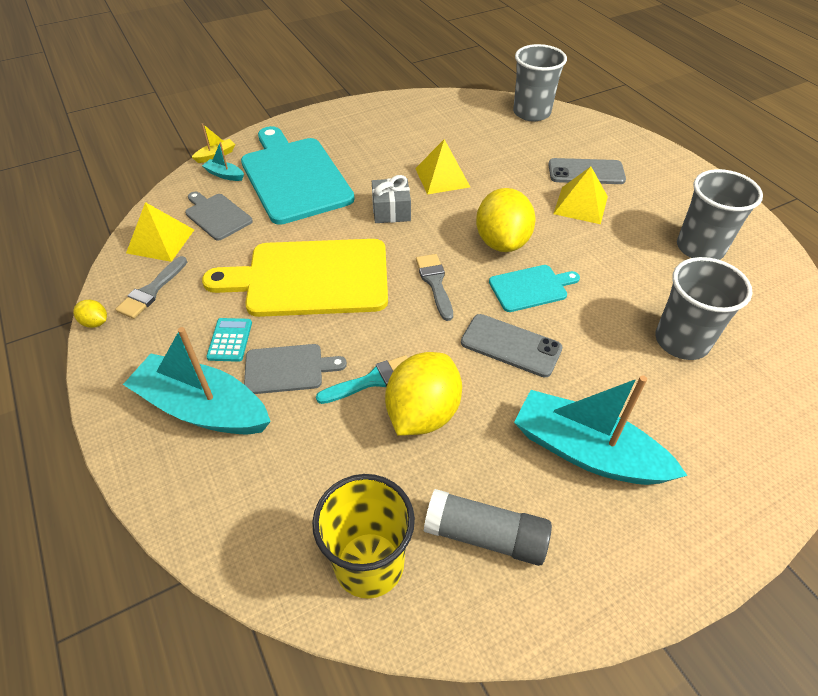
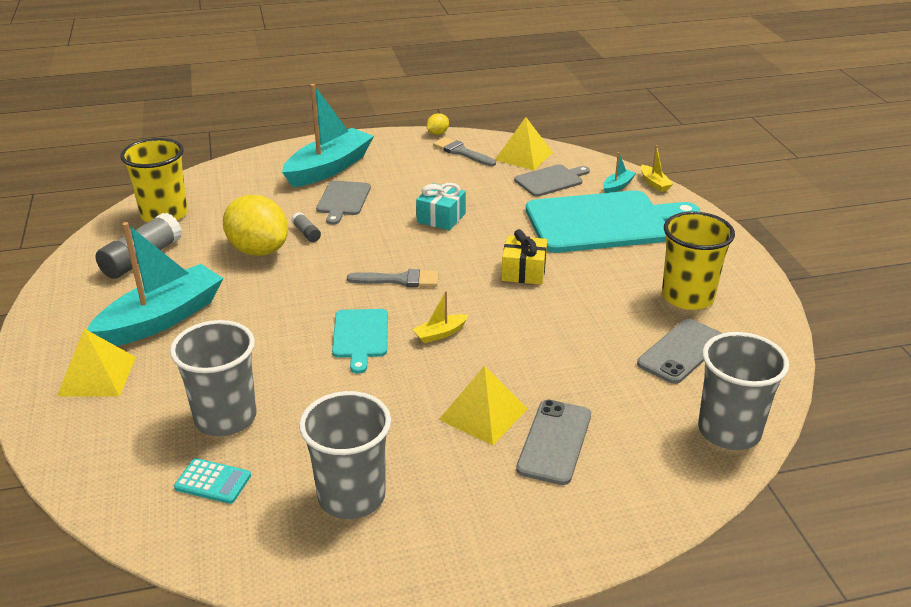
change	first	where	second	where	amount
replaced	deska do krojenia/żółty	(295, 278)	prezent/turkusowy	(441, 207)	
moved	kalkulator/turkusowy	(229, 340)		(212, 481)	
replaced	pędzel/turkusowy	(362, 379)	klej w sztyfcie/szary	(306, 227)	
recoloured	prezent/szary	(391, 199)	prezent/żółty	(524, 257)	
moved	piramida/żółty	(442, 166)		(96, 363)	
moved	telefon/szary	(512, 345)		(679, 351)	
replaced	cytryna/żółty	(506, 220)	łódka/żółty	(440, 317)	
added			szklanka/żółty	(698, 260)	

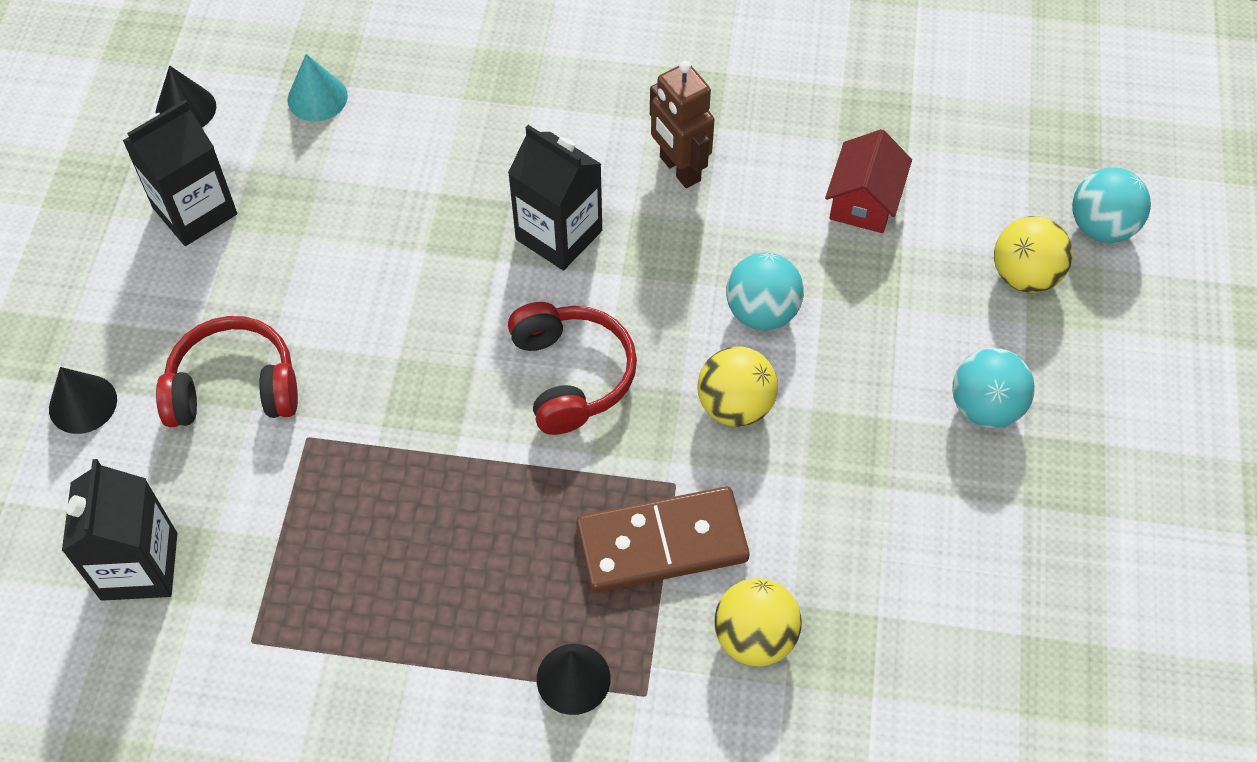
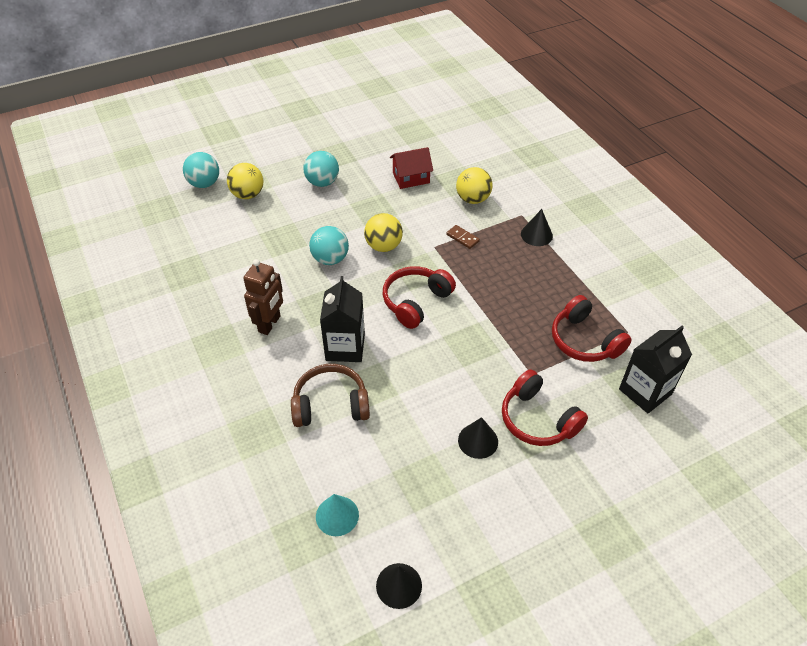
change	first	where	second	where	amount
moved	stożek/czarny	(83, 400)		(478, 438)	
removed	karton mleka/czarny	(179, 172)			
resized	kostka domina/brązowy	(662, 540)		(463, 237)	x0.43
moved	domek/czerwony	(868, 181)		(411, 168)	
added			słuchawki/brązowy	(330, 395)	
added			słuchawki/czerwony	(592, 328)	

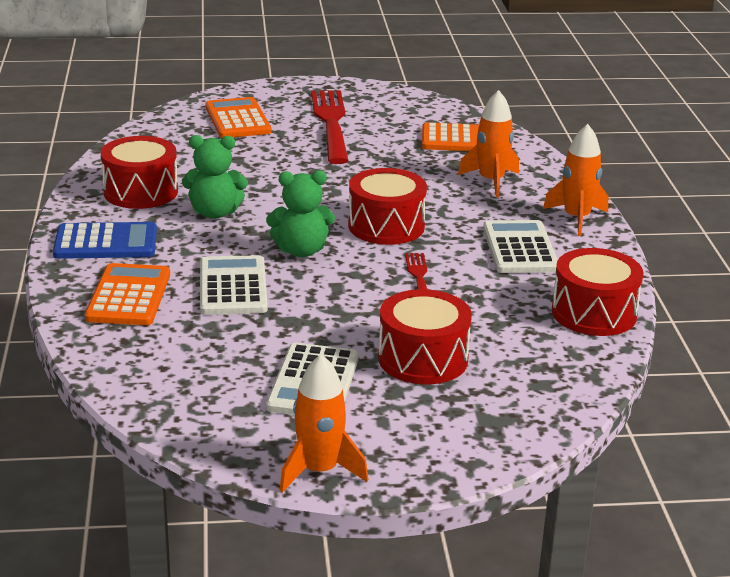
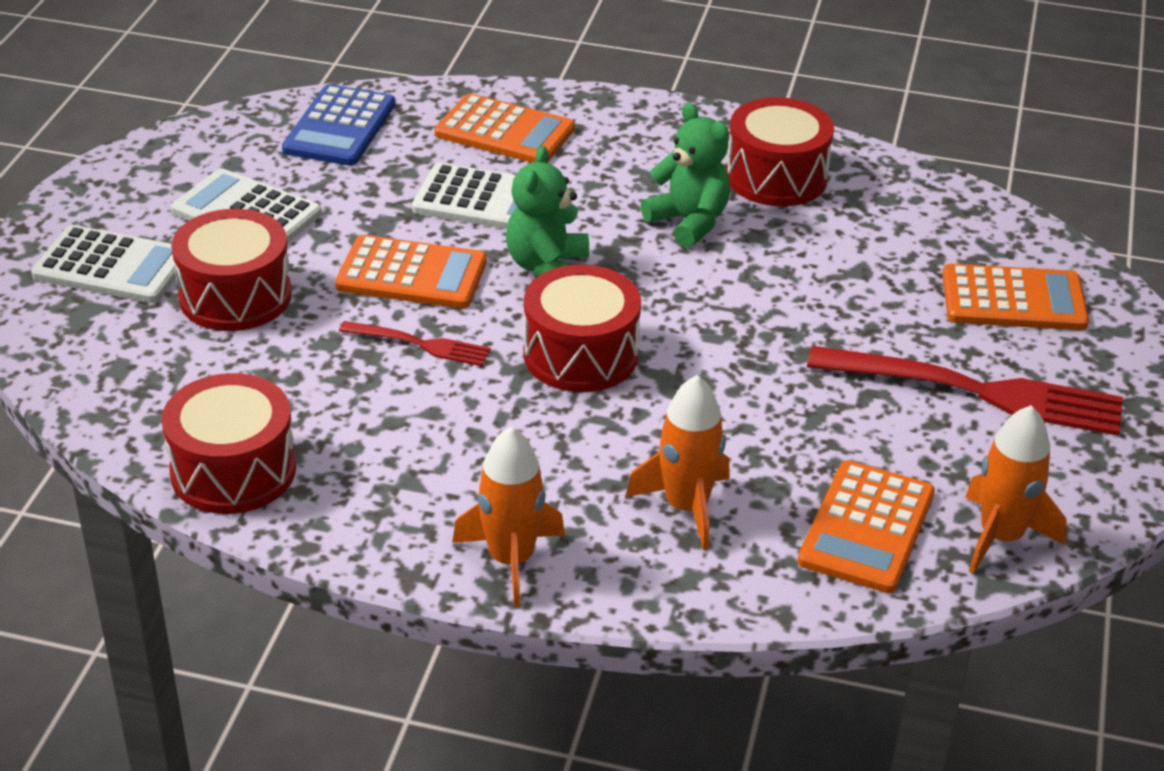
change	first	where	second	where	amount
moved	kalkulator/niebieski	(105, 240)		(339, 125)	
turned	miś/zielony	(215, 177)		(685, 175)	120 degrees clockwise
moved	rakieta/pomarańczowy	(324, 423)		(1016, 489)	
moved	kalkulator/biały	(520, 246)		(103, 264)	
added			kalkulator/pomarańczowy	(411, 272)	

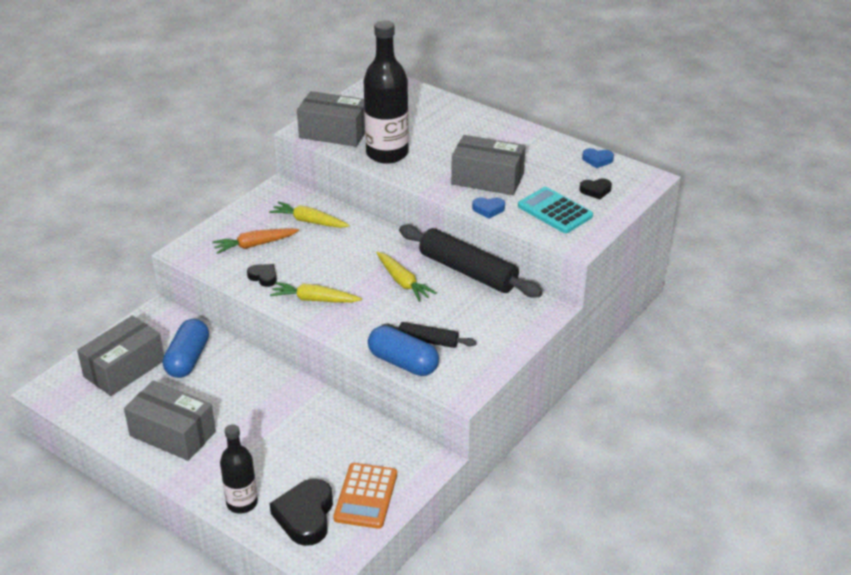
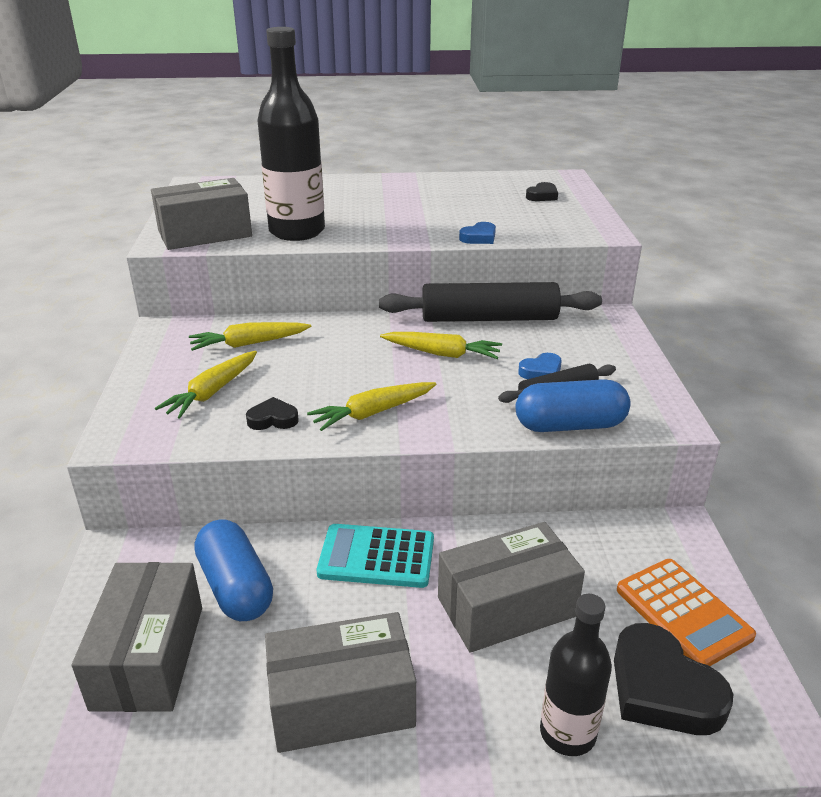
change	first	where	second	where	amount
recoloured	marchewka/pomarańczowy	(255, 241)	marchewka/żółty	(206, 385)	
moved	pudełko/szary	(488, 165)		(511, 587)	
moved	kalkulator/turkusowy	(555, 210)		(375, 556)	
moved	serce/niebieski	(598, 158)		(540, 366)	

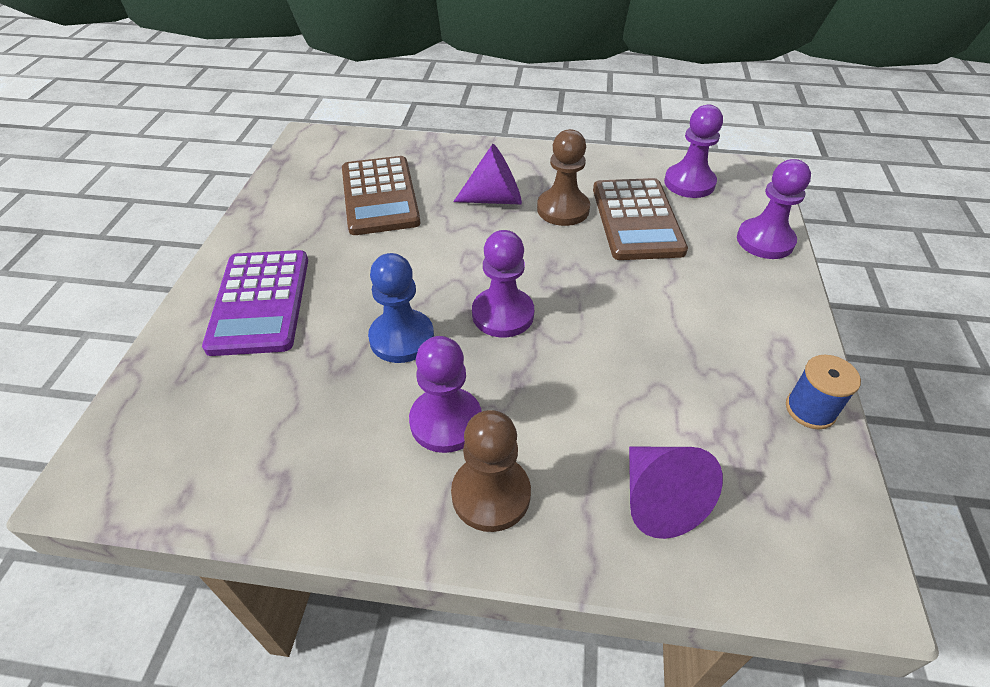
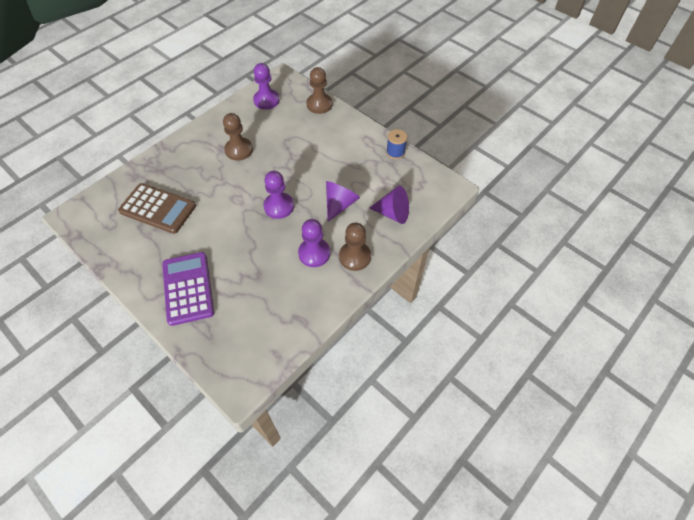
change	first	where	second	where	amount
turned	kalkulator/fioletowy	(255, 303)		(188, 289)	135 degrees counterclockwise
removed	pionek/niebieski	(401, 308)			
moved	stożek/fioletowy	(487, 174)		(343, 201)	
removed	kalkulator/brązowy	(640, 219)			
recoloured	pionek/fioletowy	(774, 209)	pionek/brązowy	(319, 90)	

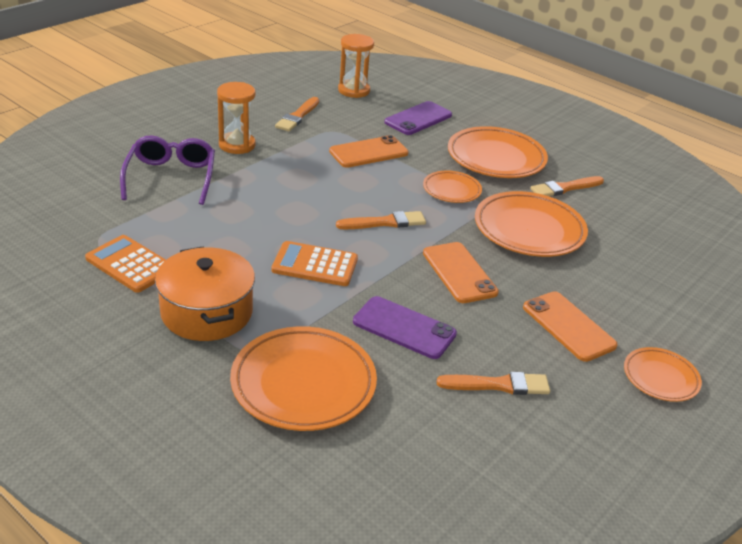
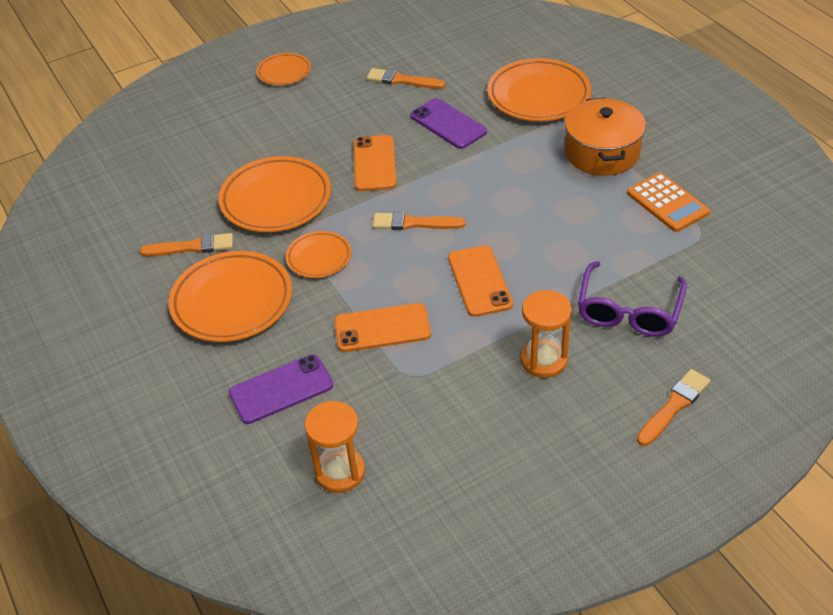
change	first	where	second	where	amount
removed	kalkulator/pomarańczowy	(314, 263)			
moved	pędzel/pomarańczowy	(297, 114)		(673, 407)	
moved	telefon/pomarańczowy	(570, 326)		(480, 281)	

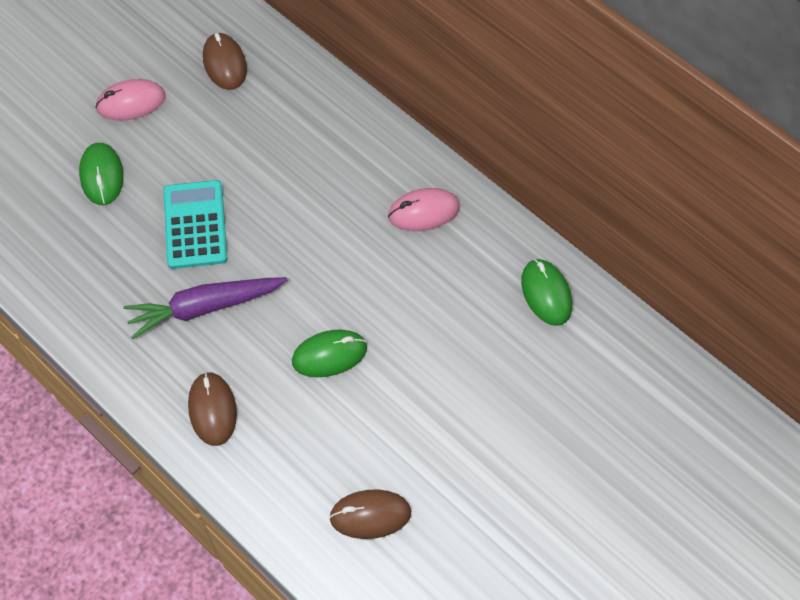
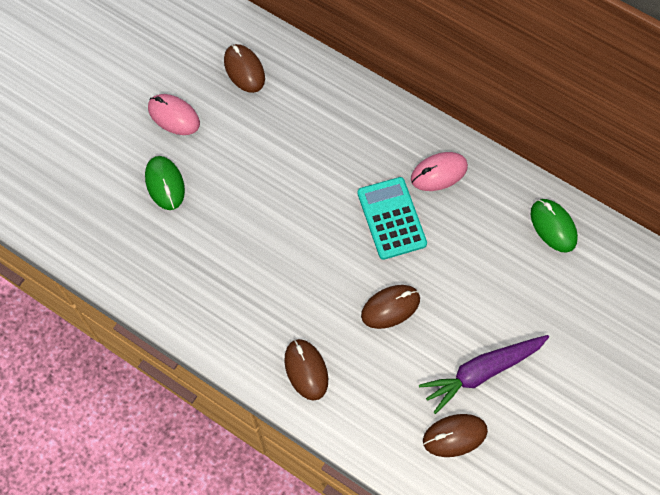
change	first	where	second	where	amount
turned	myszka/różowy	(130, 100)		(174, 114)	60 degrees clockwise
moved	marchewka/fioletowy	(205, 308)		(484, 374)	
moved	kalkulator/turkusowy	(195, 224)		(392, 218)	
recoloured	myszka/zielony	(329, 353)	myszka/brązowy	(390, 307)	

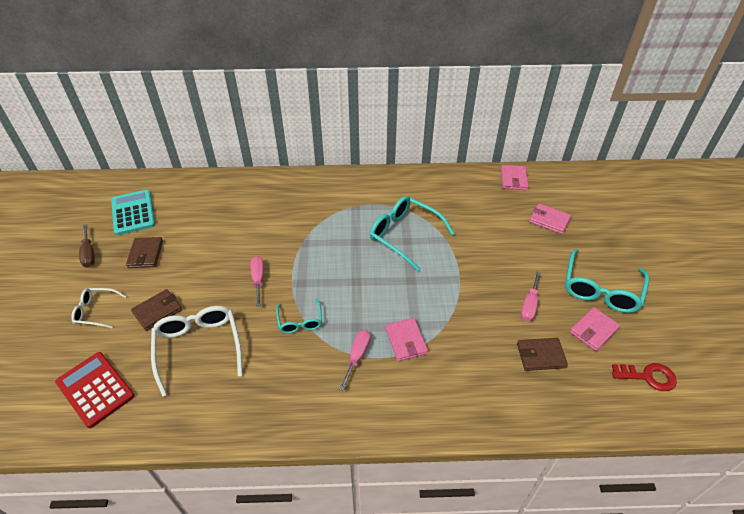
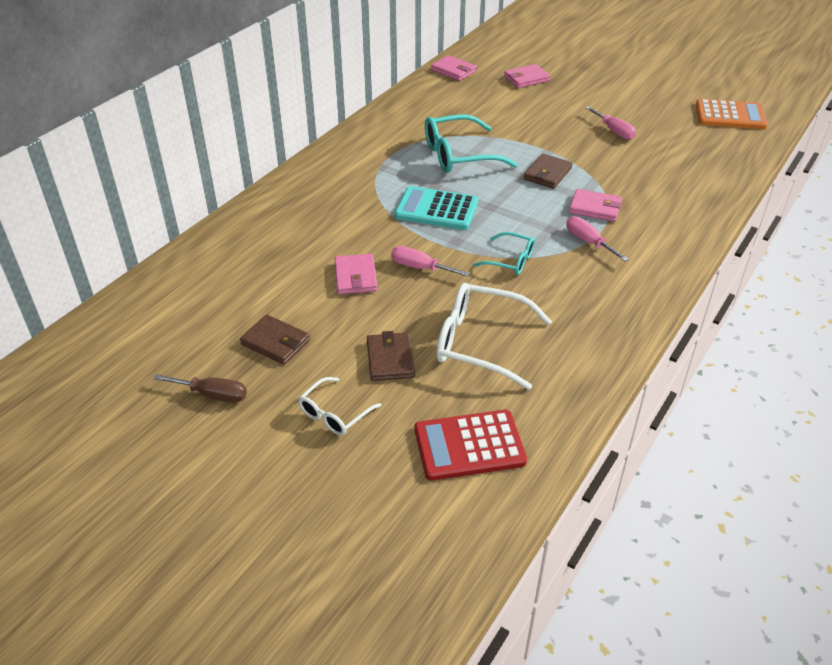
change	first	where	second	where	amount
moved	kalkulator/turkusowy	(133, 212)		(436, 208)	
moved	portfel/brązowy	(542, 354)		(548, 171)	
removed	okulary/turkusowy	(607, 281)			
moved	portfel/różowy	(595, 329)		(356, 274)	
replaced	klucz/czerwony	(644, 377)	kalkulator/pomarańczowy	(732, 114)	

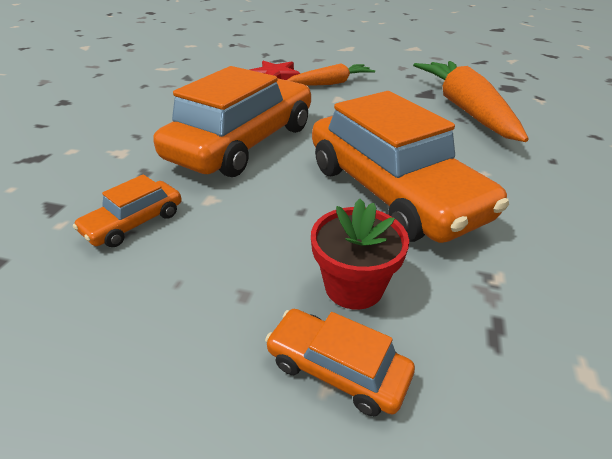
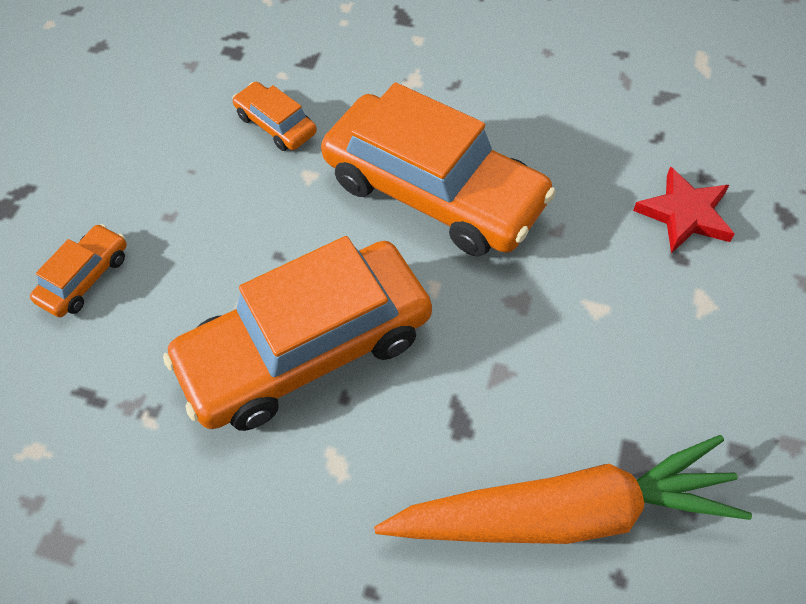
change	first	where	second	where	amount
removed	marchewka/pomarańczowy	(331, 74)			
removed	doniczka/czerwony	(360, 254)			

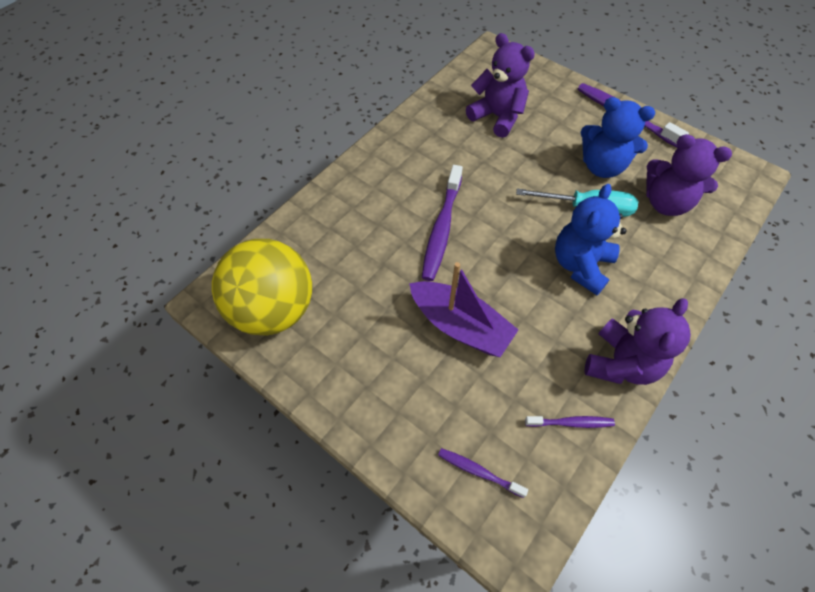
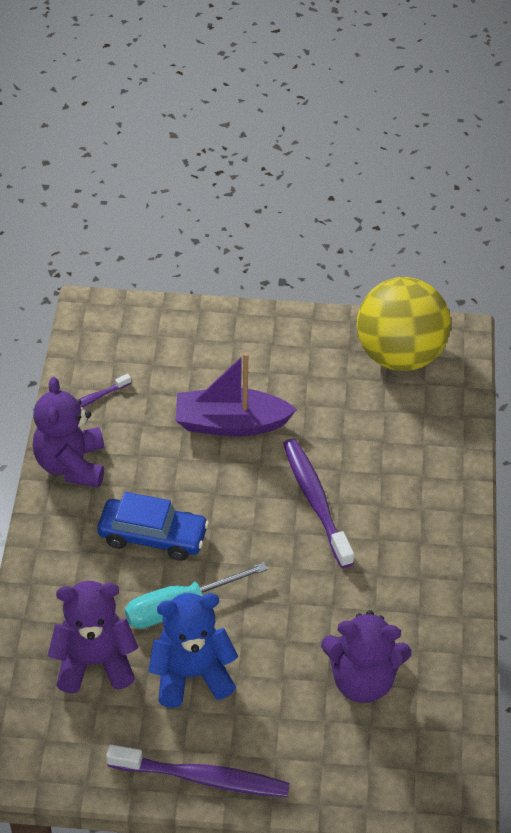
change	first	where	second	where	amount
removed	szczoteczka do zębów/fioletowy	(483, 473)			
replaced	miś/niebieski	(591, 239)	samochód/niebieski	(153, 526)	

